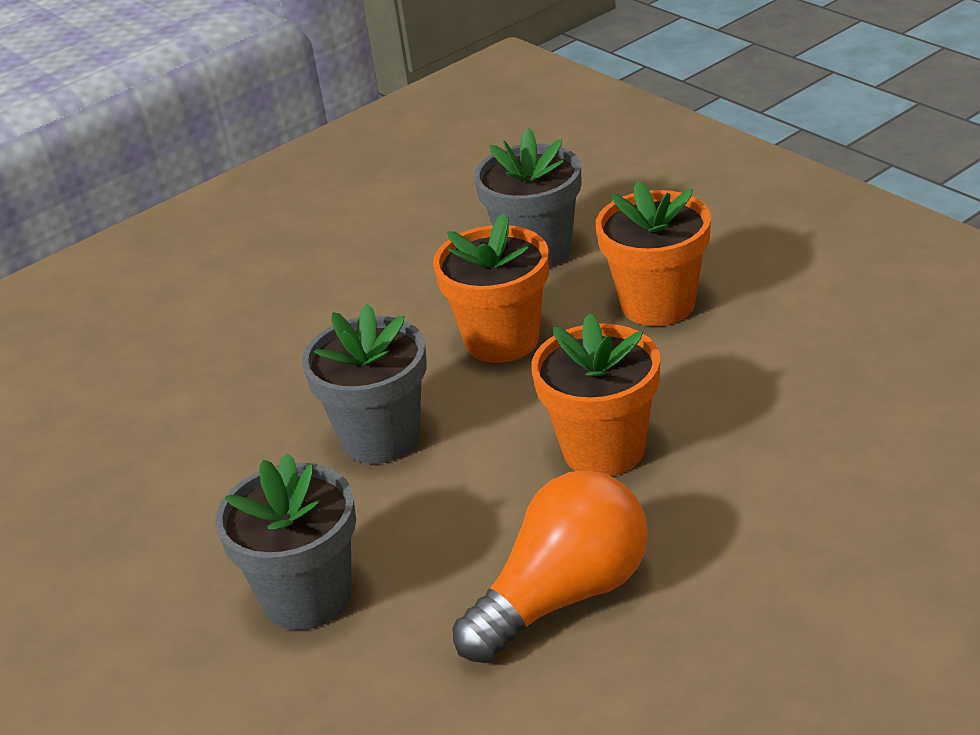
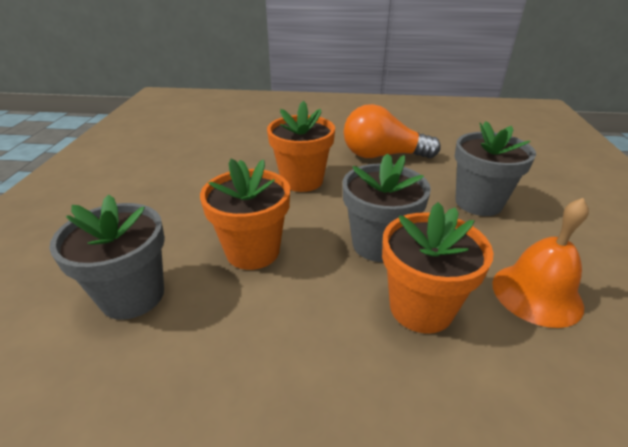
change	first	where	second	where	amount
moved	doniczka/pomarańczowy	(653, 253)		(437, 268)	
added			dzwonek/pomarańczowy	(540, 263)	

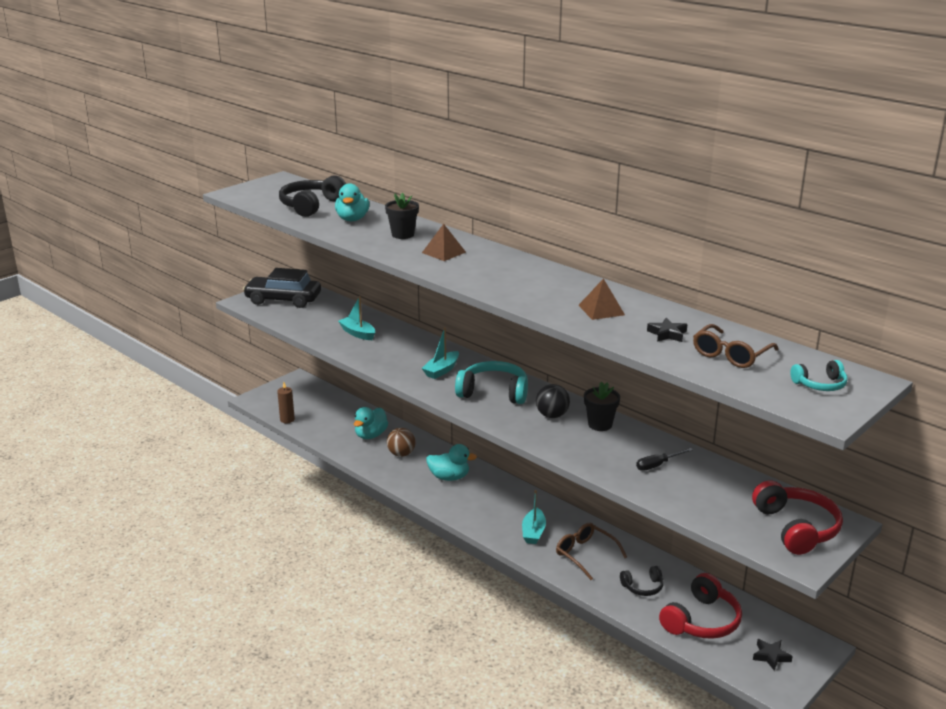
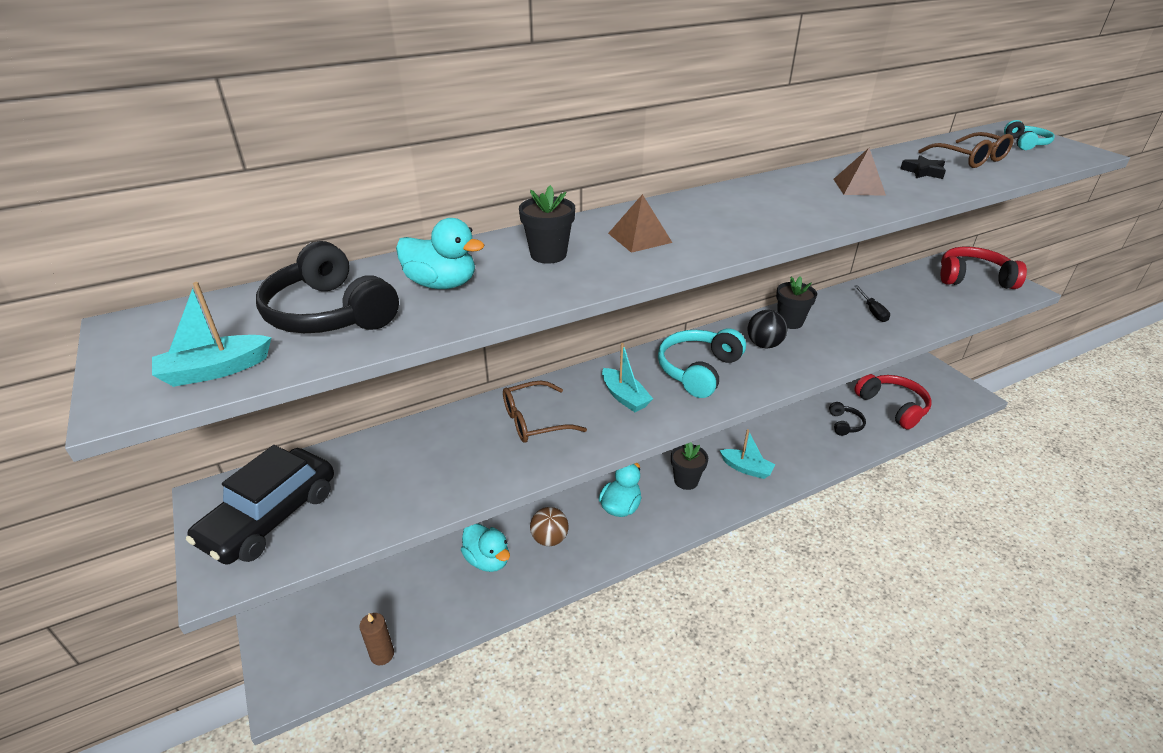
change	first	where	second	where	amount
moved	łódka/turkusowy	(356, 318)		(212, 334)	
moved	okulary/brązowy	(591, 551)		(545, 412)	
removed	gwiazda/czarny	(773, 655)			
added			doniczka/czarny	(689, 466)	

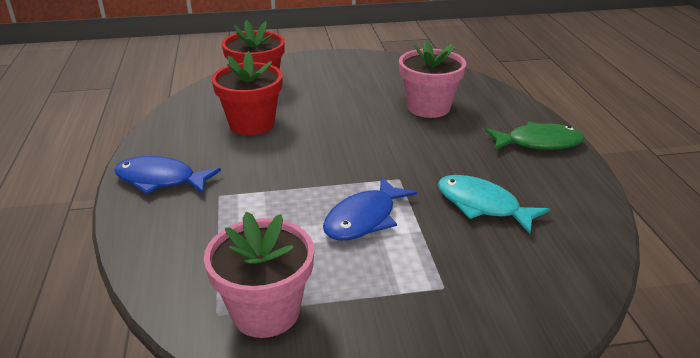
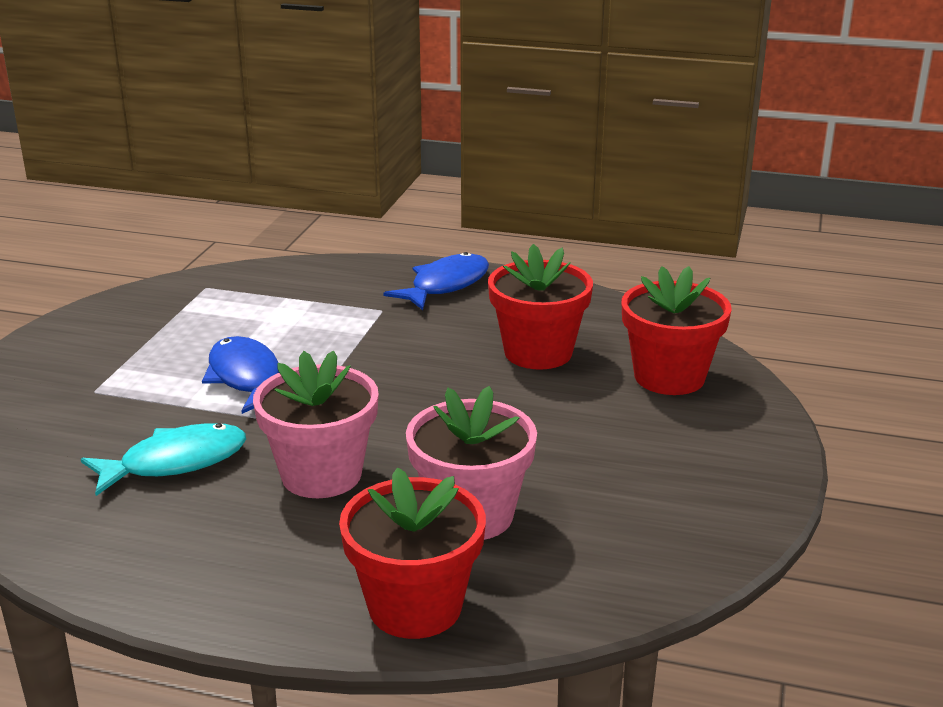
change	first	where	second	where	amount
moved	doniczka/różowy	(259, 274)		(316, 424)	
removed	ryba/zielony	(535, 136)			
added			doniczka/czerwony	(412, 553)	

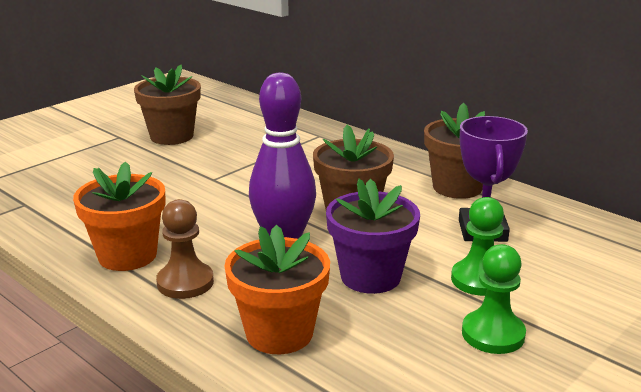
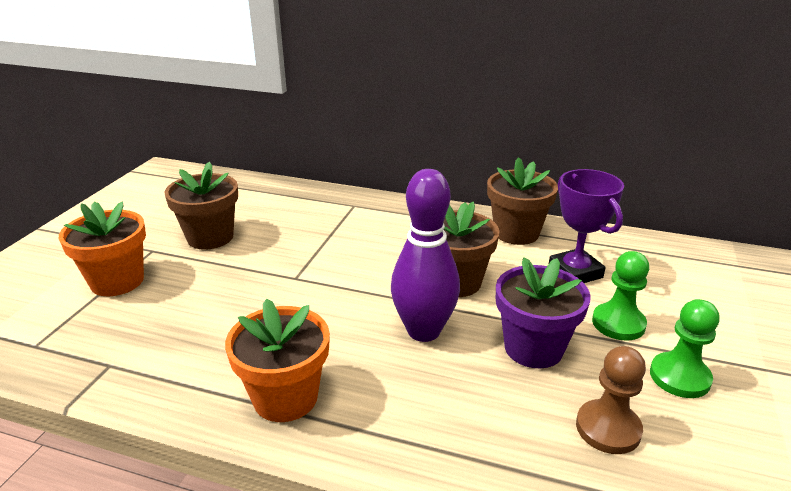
change	first	where	second	where	amount
moved	pionek/brązowy	(185, 249)		(611, 400)	
moved	doniczka/pomarańczowy	(277, 289)		(102, 248)	

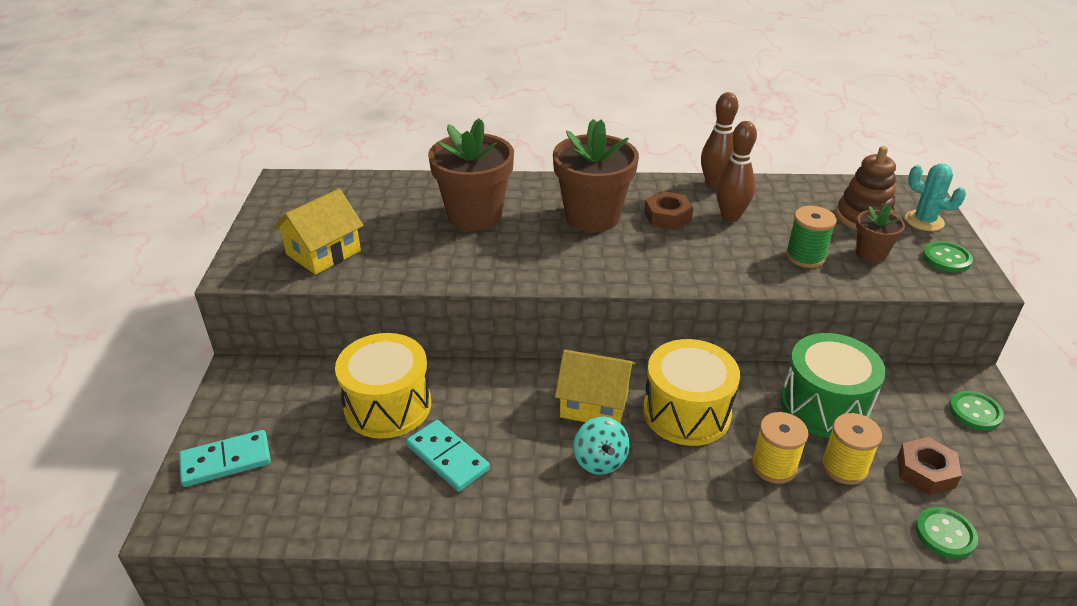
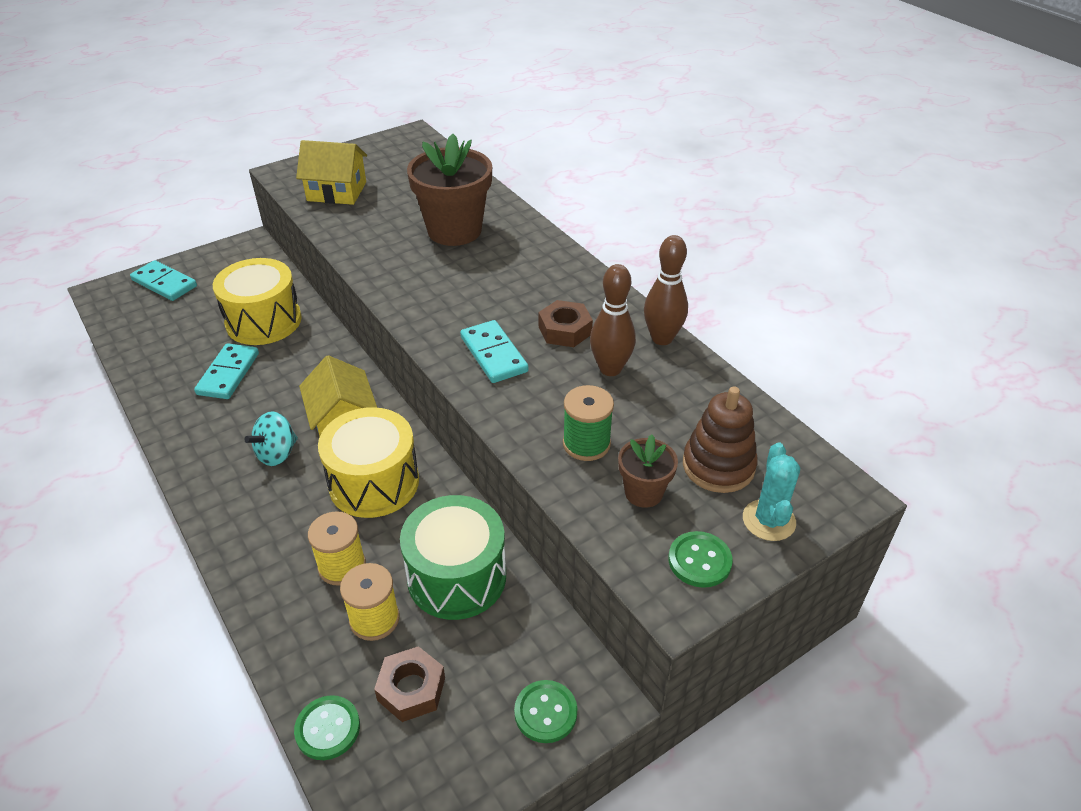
change	first	where	second	where	amount
removed	doniczka/brązowy	(596, 175)			
added			kostka domina/turkusowy	(494, 351)	

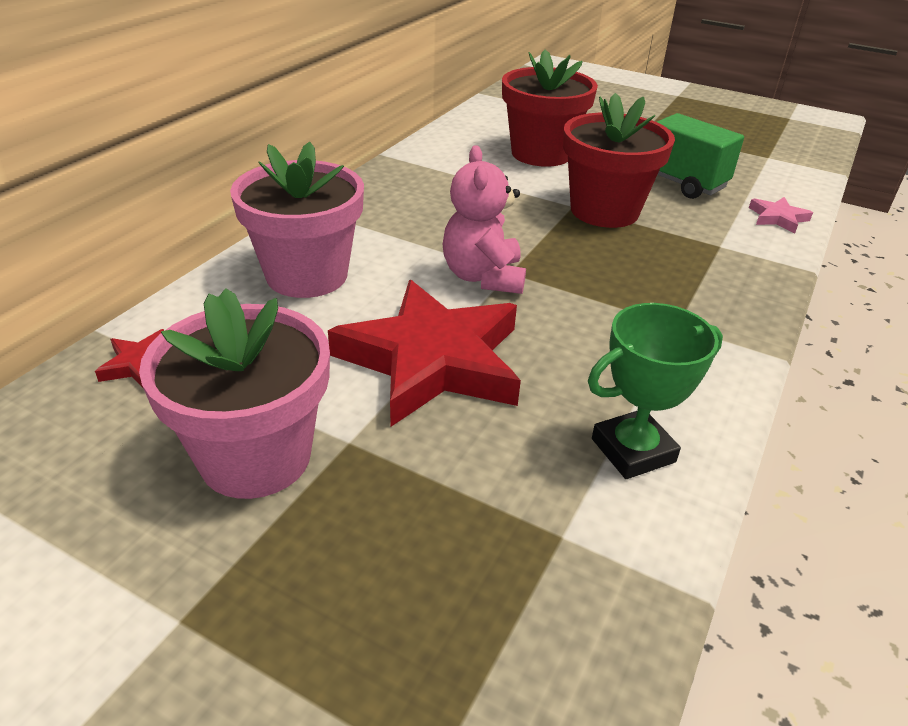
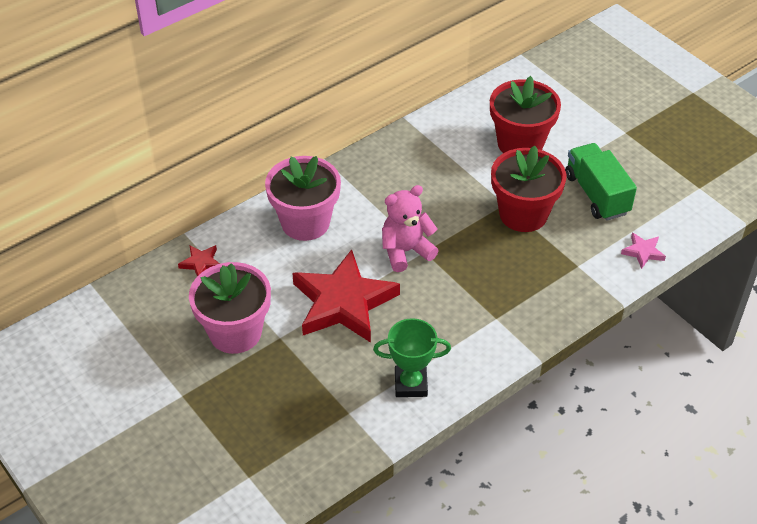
change	first	where	second	where	amount
turned	miś/różowy	(484, 219)		(410, 228)	45 degrees clockwise

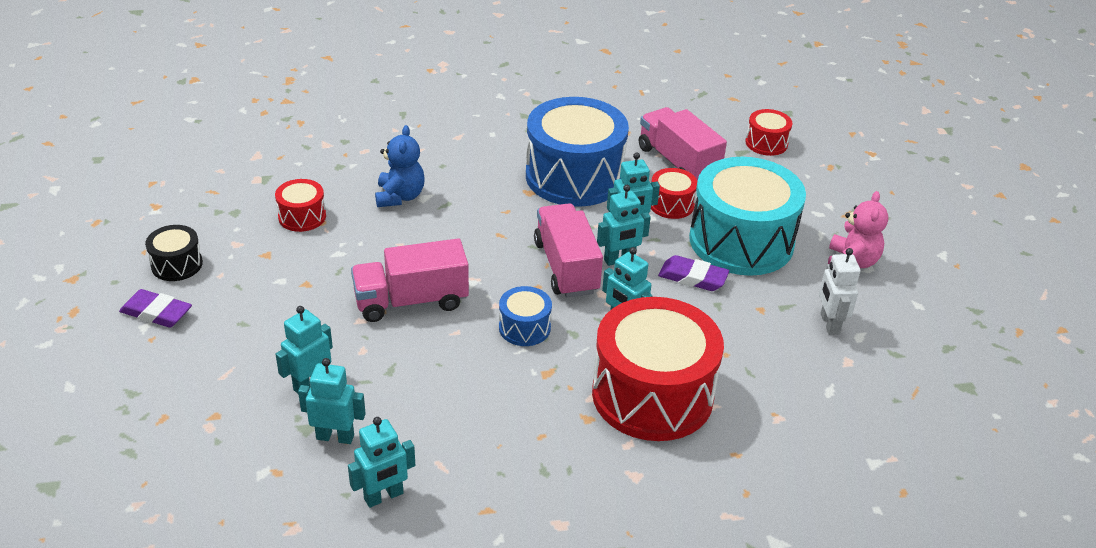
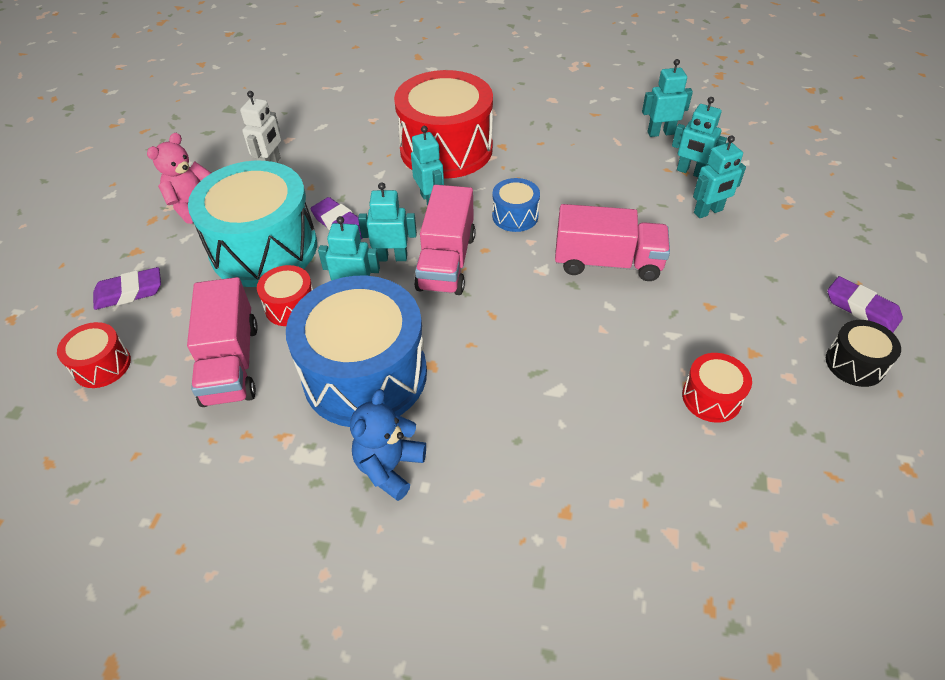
change	first	where	second	where	amount
moved	miś/niebieski	(400, 166)		(388, 445)	
added			gumka do mazania/fioletowy	(127, 288)	

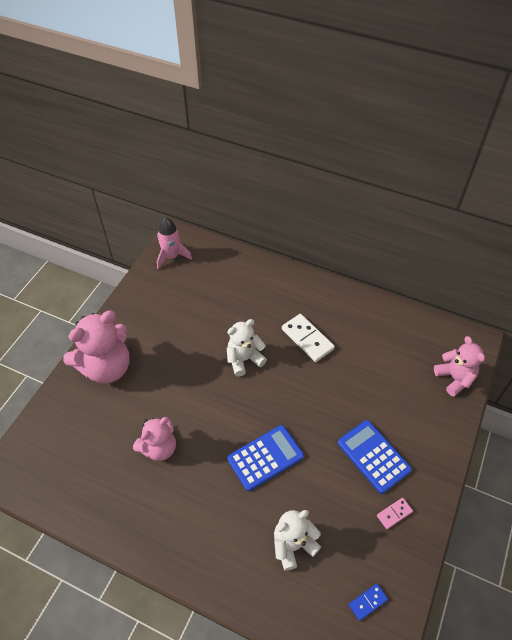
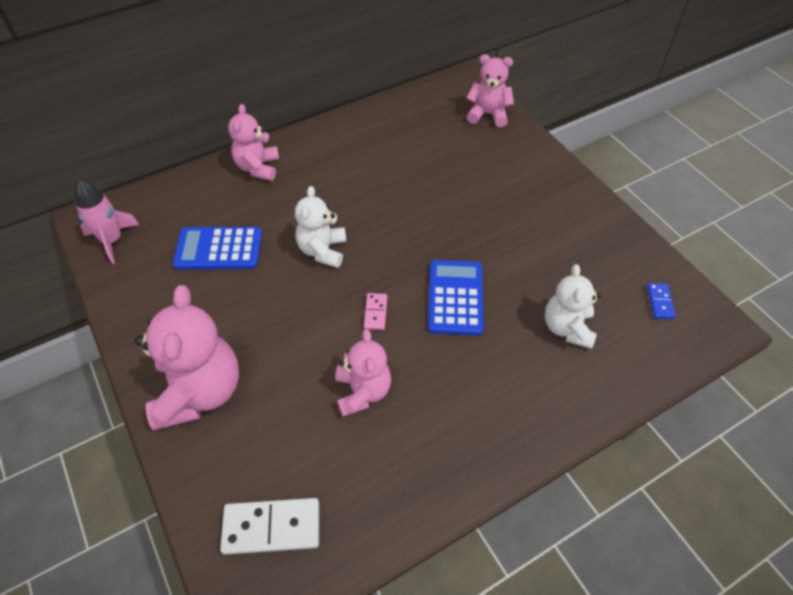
change	first	where	second	where	amount
moved	kostka domina/biały	(308, 338)		(269, 526)	
moved	kalkulator/niebieski	(375, 457)		(217, 248)	
moved	kostka domina/różowy	(395, 513)		(375, 311)	
added			miś/różowy	(253, 142)	

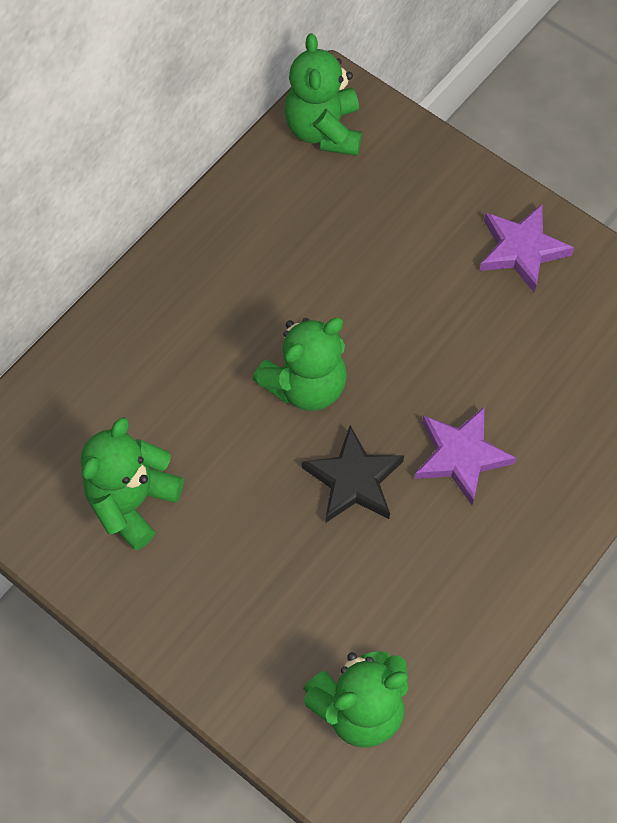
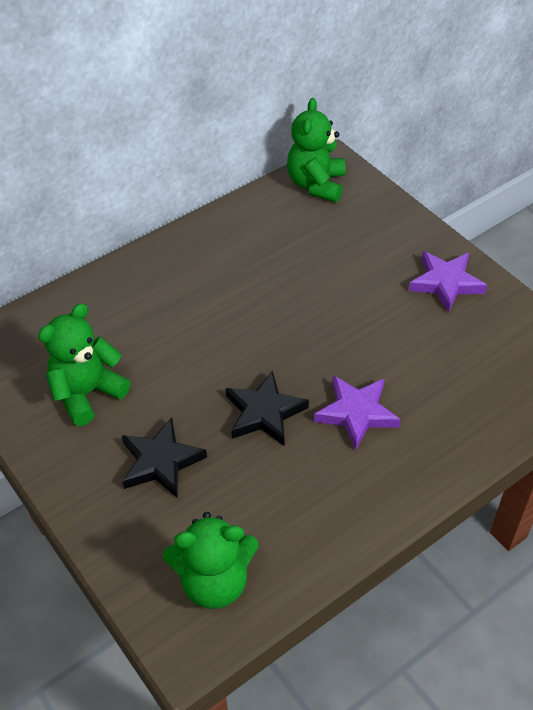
change	first	where	second	where	amount
removed	miś/zielony	(300, 364)			
added			gwiazda/czarny	(164, 457)	

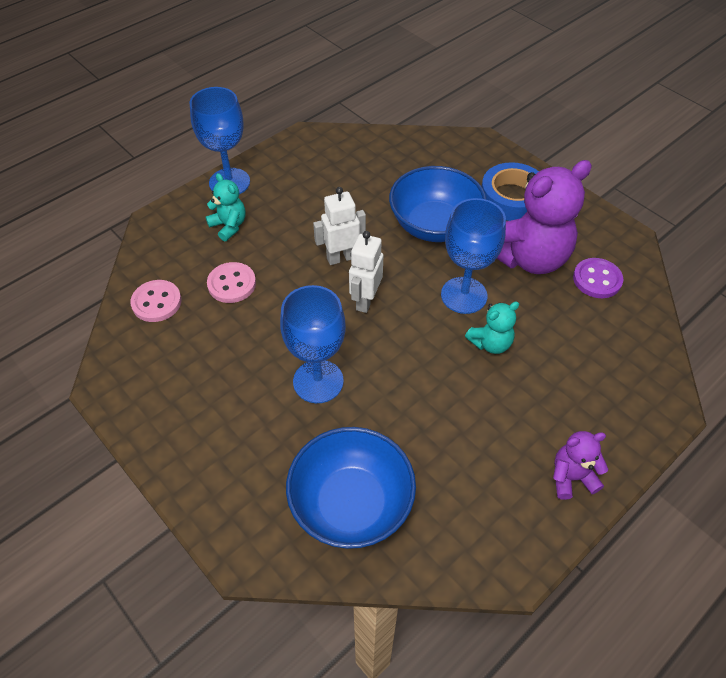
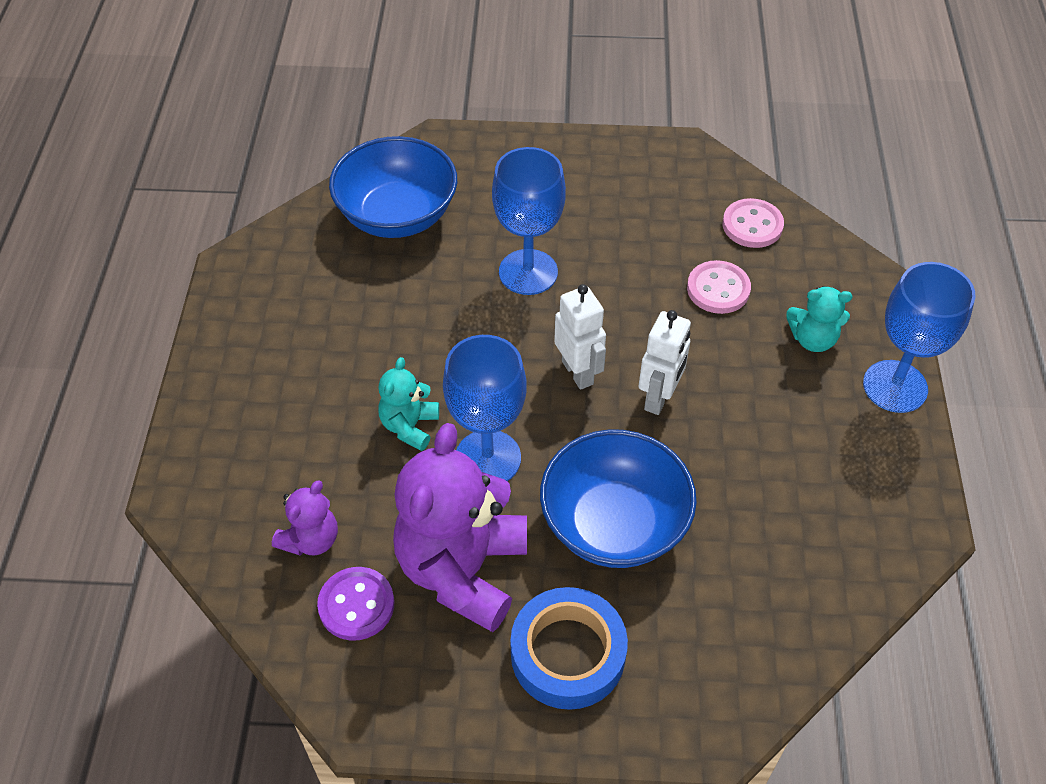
change	first	where	second	where	amount
moved	miś/fioletowy	(580, 465)		(305, 518)	

